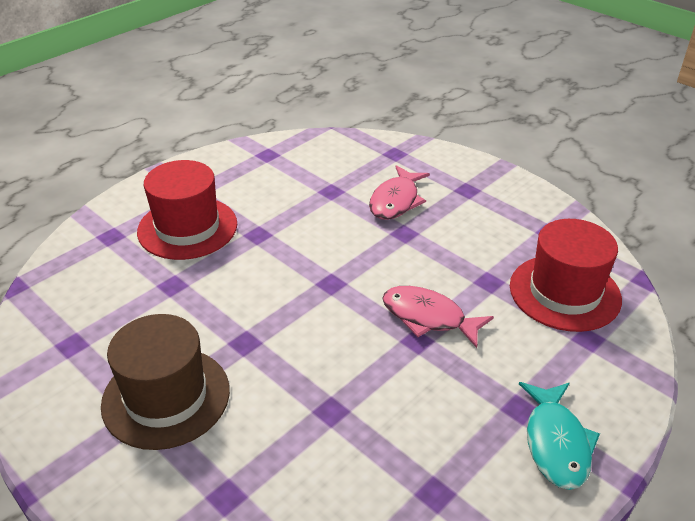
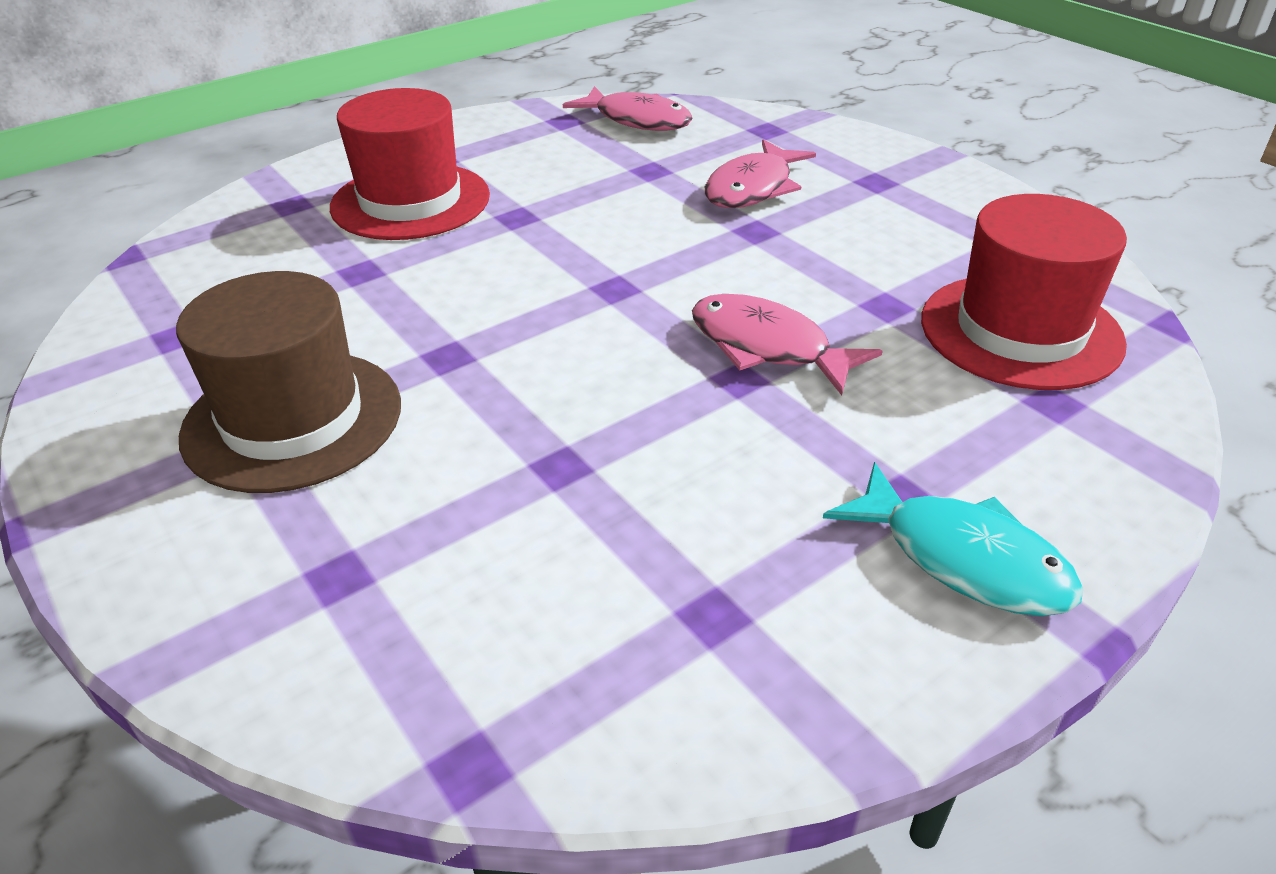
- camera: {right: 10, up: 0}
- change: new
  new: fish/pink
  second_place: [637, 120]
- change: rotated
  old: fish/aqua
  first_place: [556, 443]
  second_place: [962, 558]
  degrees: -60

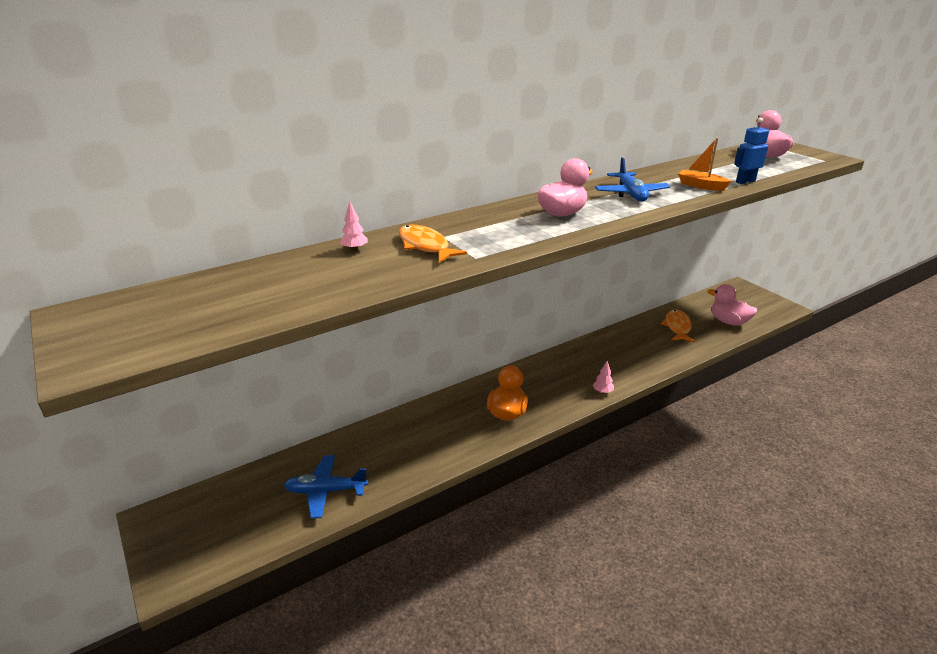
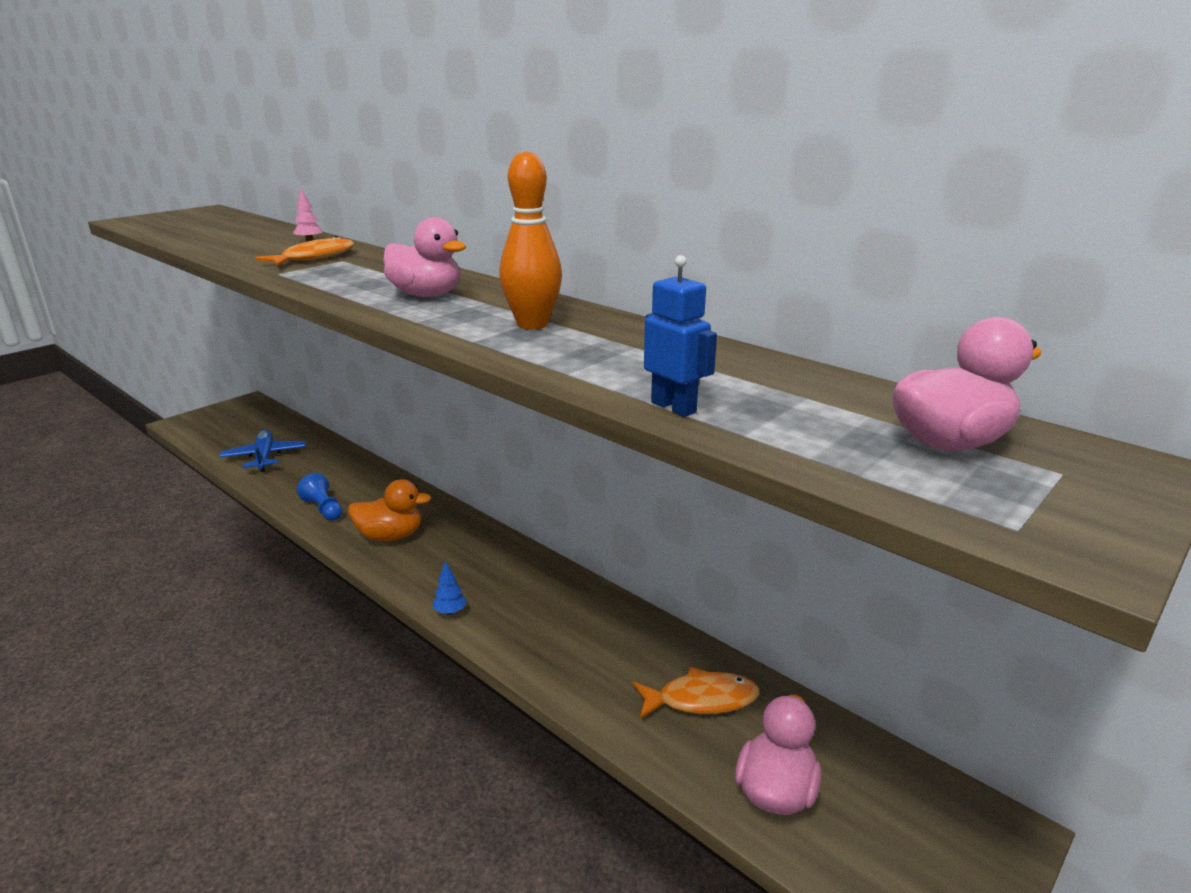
- camera: {right: 75, up: -5}
- change: new
  new: game pawn/cobalt
  second_place: [323, 509]
- change: repainted
  old: fir tree/pink
  new: fir tree/cobalt
  first_place: [602, 392]
  second_place: [450, 612]
- change: swapped
  old: aeroplane/cobalt
  new: tenpin/bright orange
  first_place: [630, 194]
  second_place: [532, 324]
- change: gone
  old: toy boat/bright orange
  first_place: [701, 186]

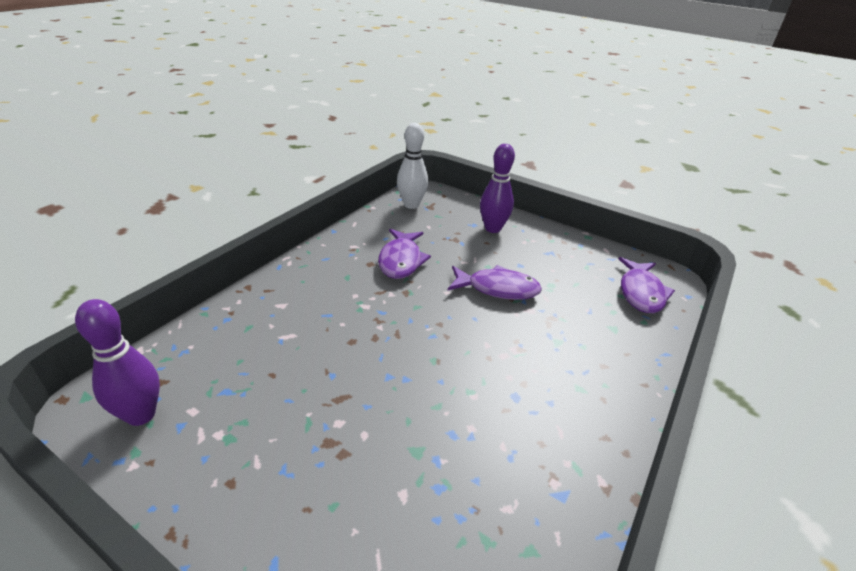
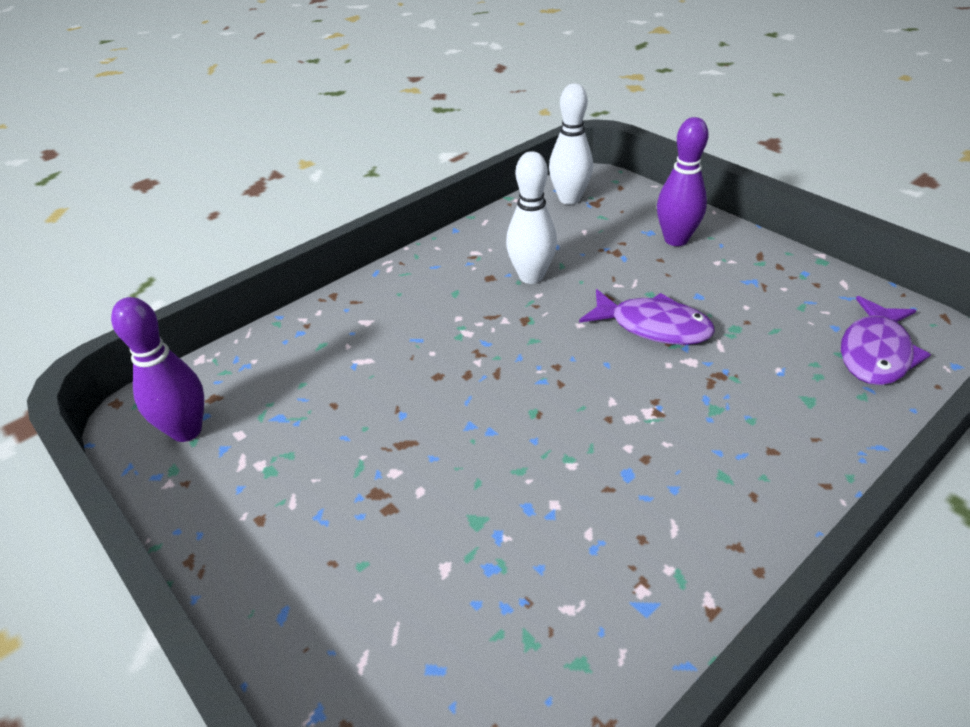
- camera: {right: 20, up: 5}
- change: swapped
  old: fish/purple
  new: tenpin/snow-white
  first_place: [401, 260]
  second_place: [531, 276]

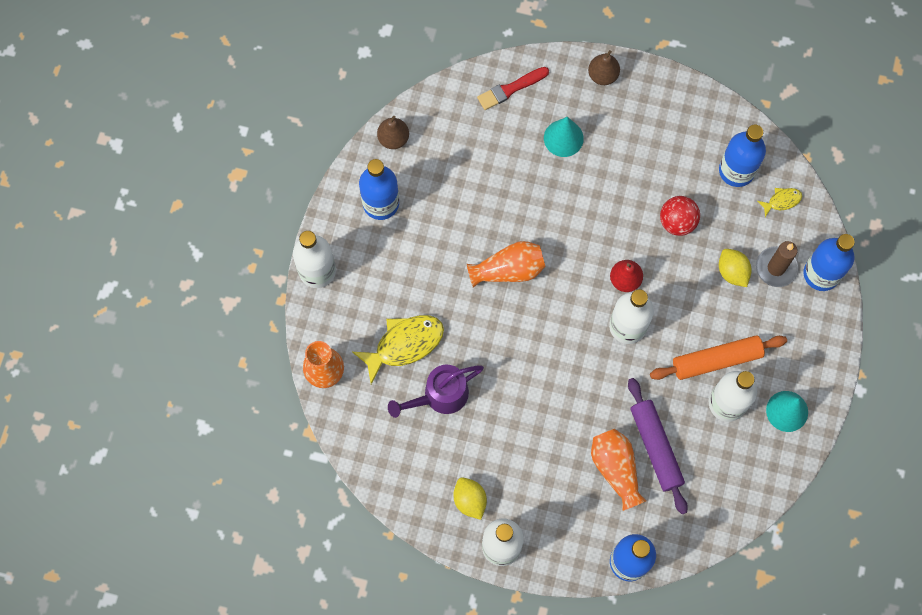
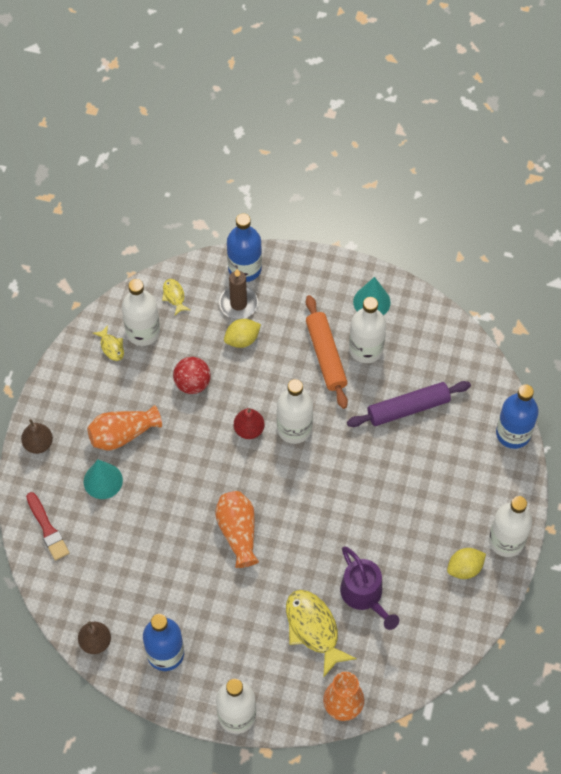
- camera: {right: -90, up: -10}
- change: shifted
  old: tall vase/bright orange
  first_place: [616, 469]
  second_place: [123, 434]
- change: new
  new: fish/bright yellow
  second_place: [111, 347]
- change: repainted
  old: flask/cobalt
  new: flask/snow-white
  first_place: [736, 170]
  second_place: [143, 332]

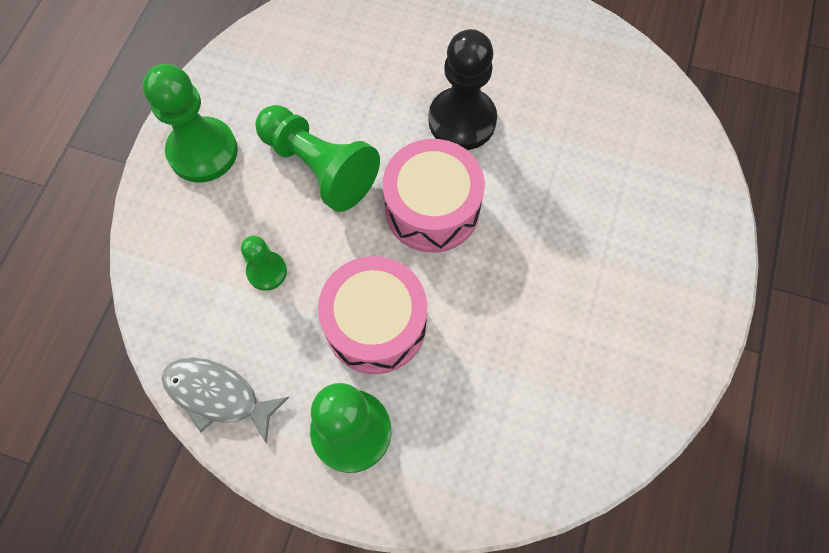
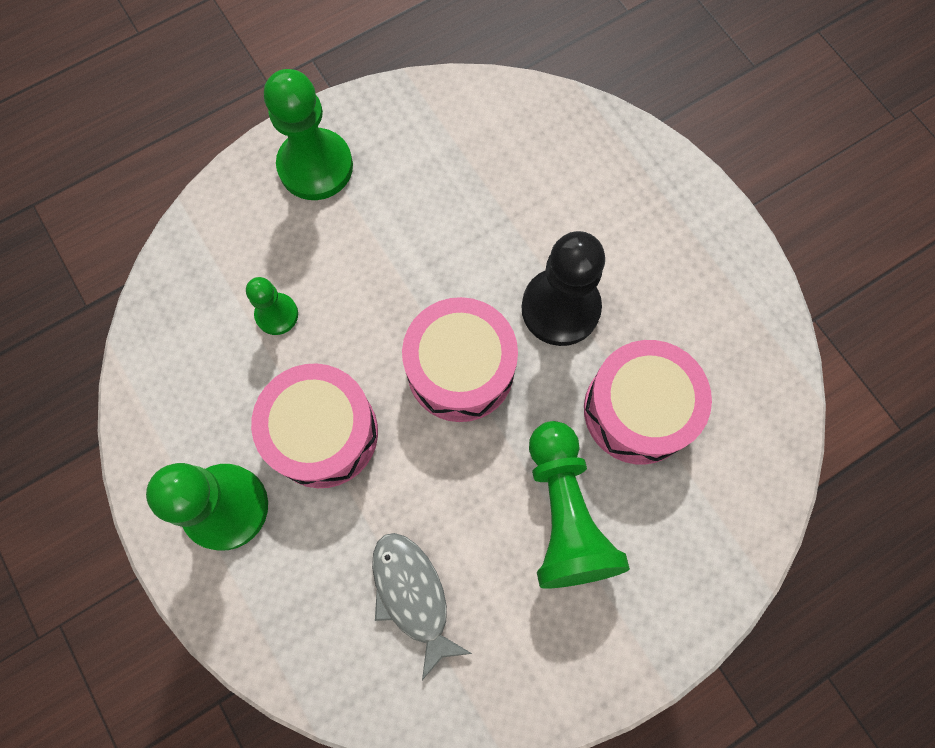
- camera: {right: 40, up: 5}
- change: shifted
  old: fish/ash-grey
  first_place: [218, 395]
  second_place: [412, 595]
- change: shifted
  old: game pawn/emerald
  first_place: [319, 167]
  second_place: [564, 513]
- change: new
  new: toy drum/pink
  second_place: [638, 410]

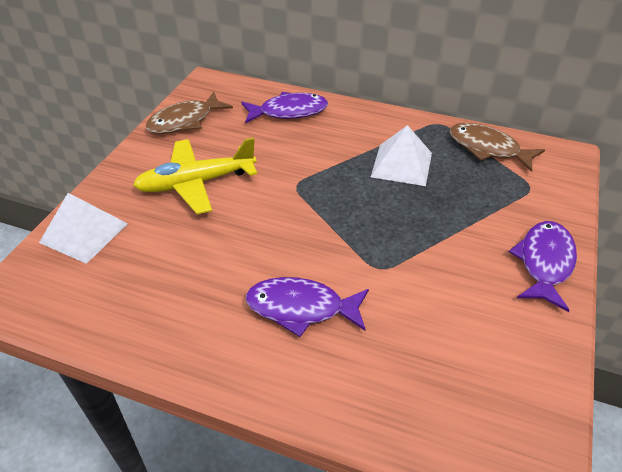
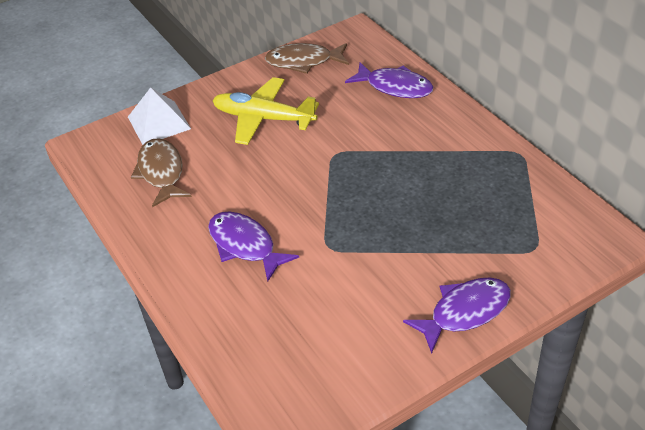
- camera: {right: 40, up: 0}
- change: shifted
  old: fish/dark brown
  first_place: [487, 148]
  second_place: [161, 172]
- change: gone
  old: pyramid shape/snow-white
  first_place: [402, 164]

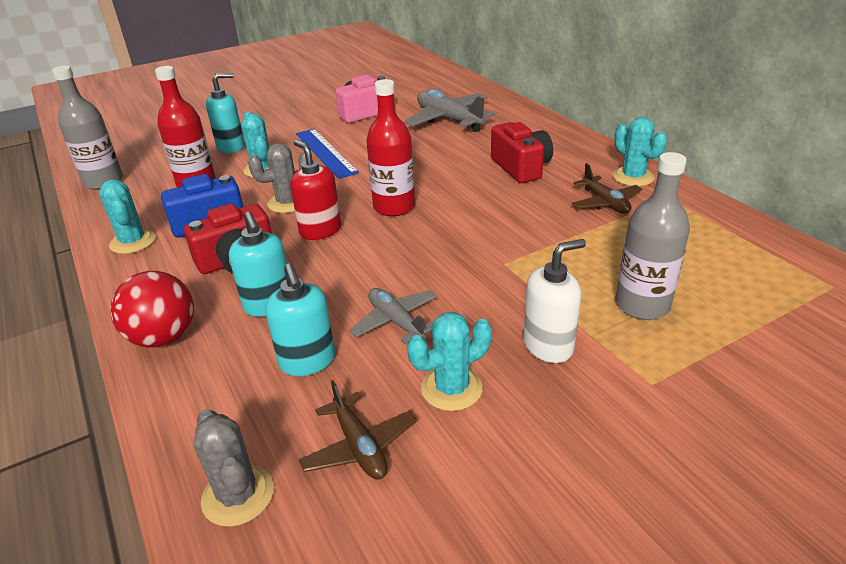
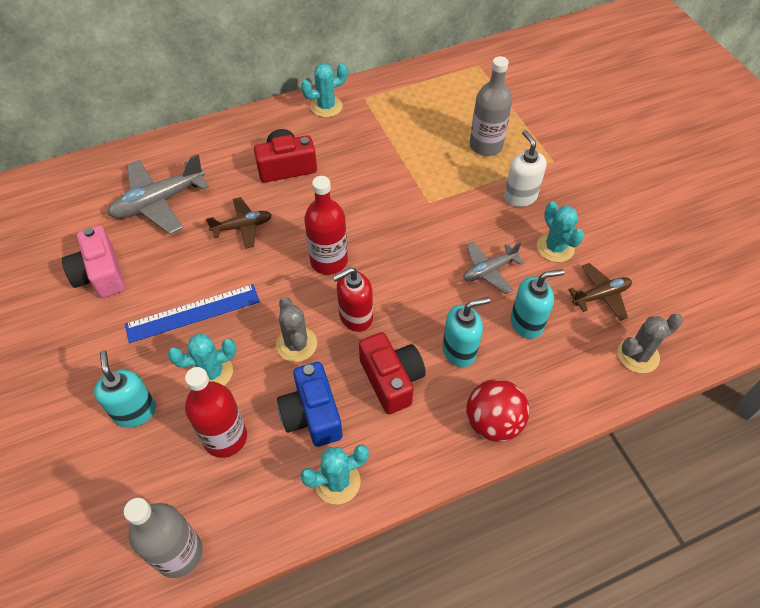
- camera: {right: -85, up: 20}
- change: shifted
  old: aeroplane/dark brown
  first_place: [605, 203]
  second_place: [242, 227]

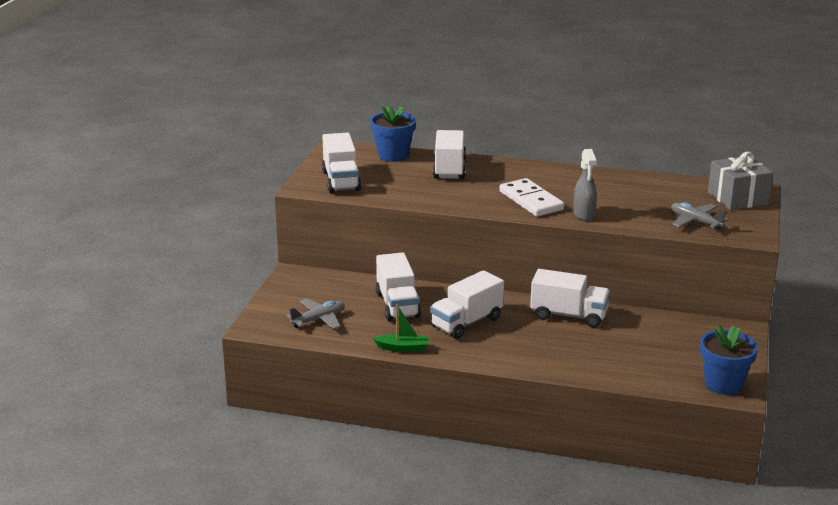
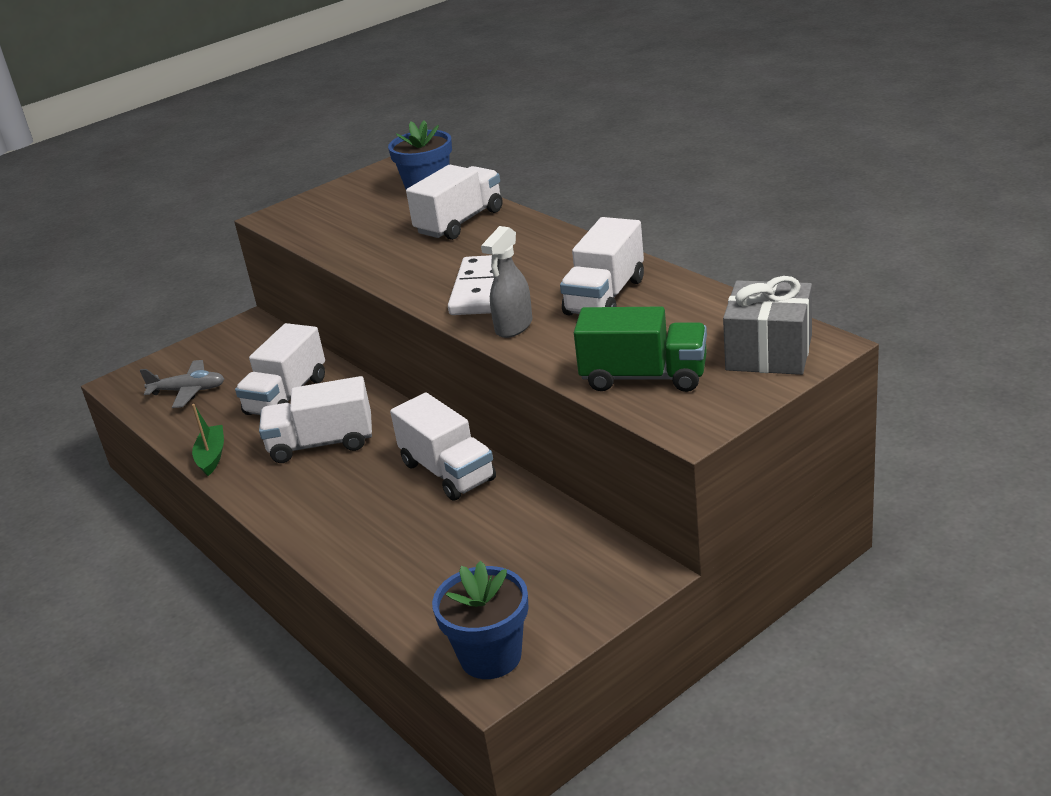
- camera: {right: 40, up: 5}
- change: rotated
  old: toy boat/emerald
  first_place: [403, 348]
  second_place: [211, 456]
  degrees: -135
- change: shifted
  old: lorry/snow-white
  first_place: [341, 181]
  second_place: [605, 297]
- change: swapped
  old: aeroplane/ash-grey
  new: lorry/emerald
  first_place: [695, 222]
  second_place: [644, 377]

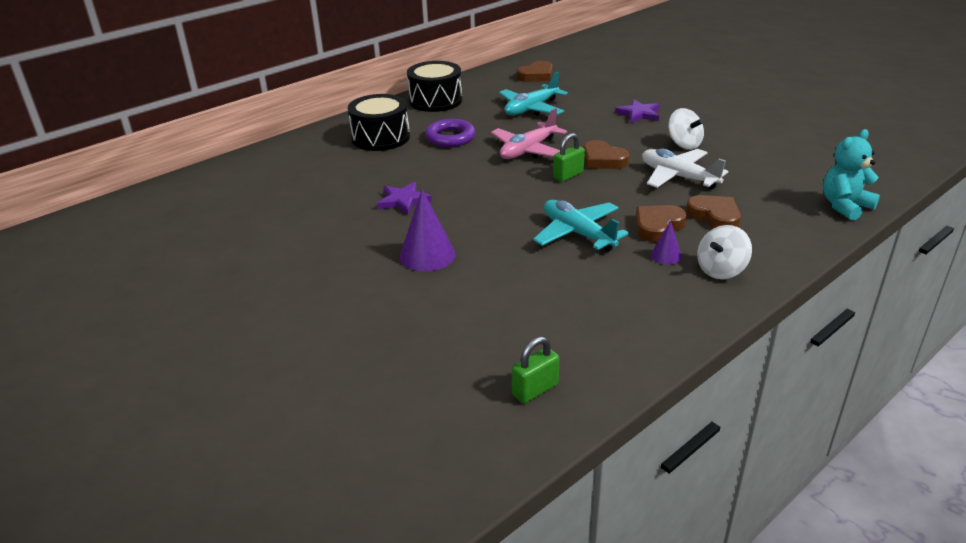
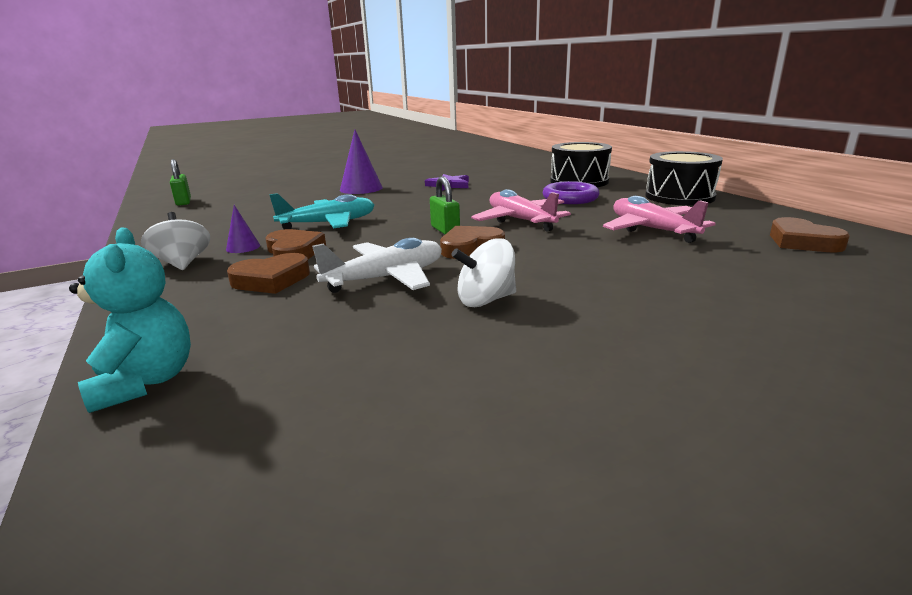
- camera: {right: 105, up: -10}
- change: repainted
  old: aeroplane/aqua
  new: aeroplane/pink
  first_place: [531, 109]
  second_place: [652, 230]
- change: gone
  old: star shape/purple
  first_place: [639, 114]

